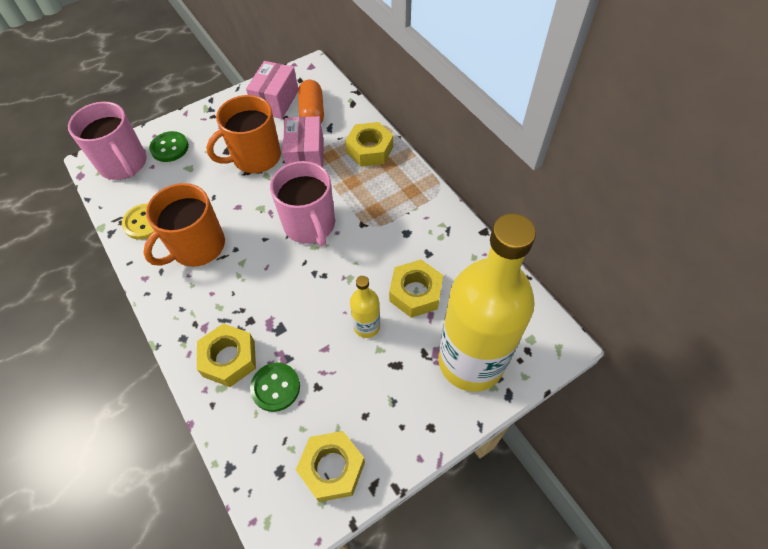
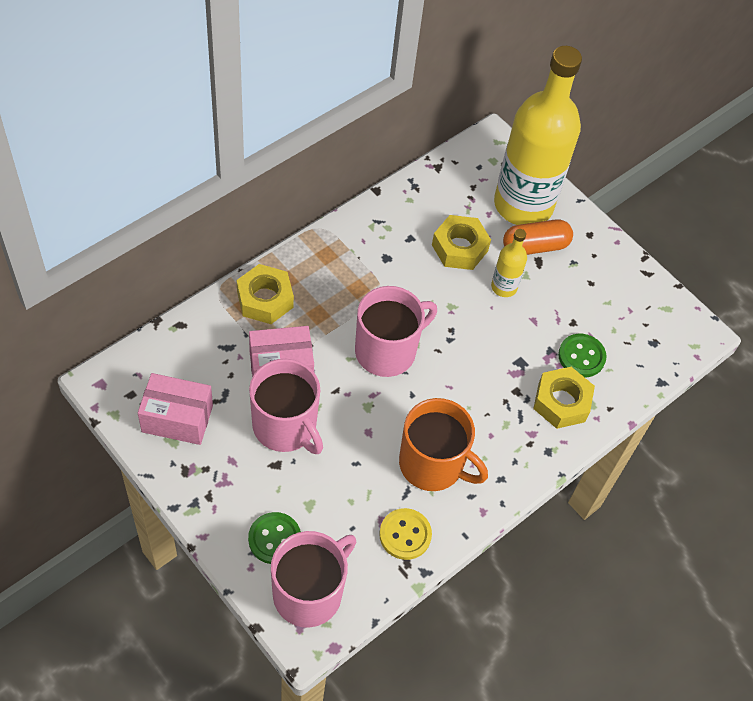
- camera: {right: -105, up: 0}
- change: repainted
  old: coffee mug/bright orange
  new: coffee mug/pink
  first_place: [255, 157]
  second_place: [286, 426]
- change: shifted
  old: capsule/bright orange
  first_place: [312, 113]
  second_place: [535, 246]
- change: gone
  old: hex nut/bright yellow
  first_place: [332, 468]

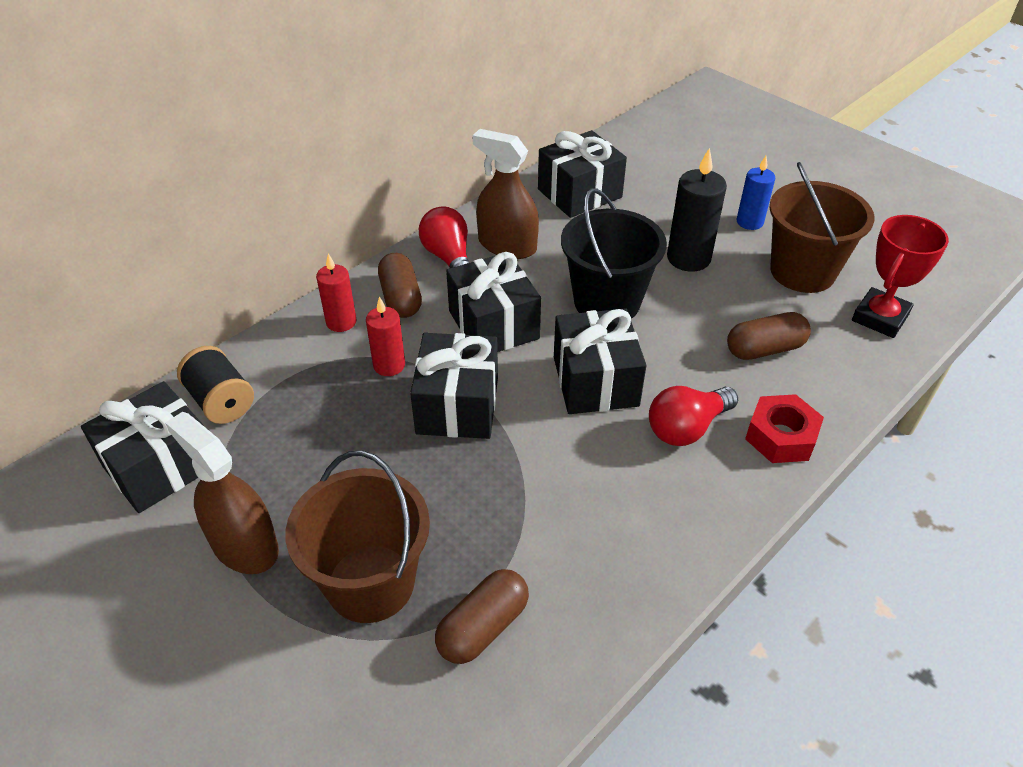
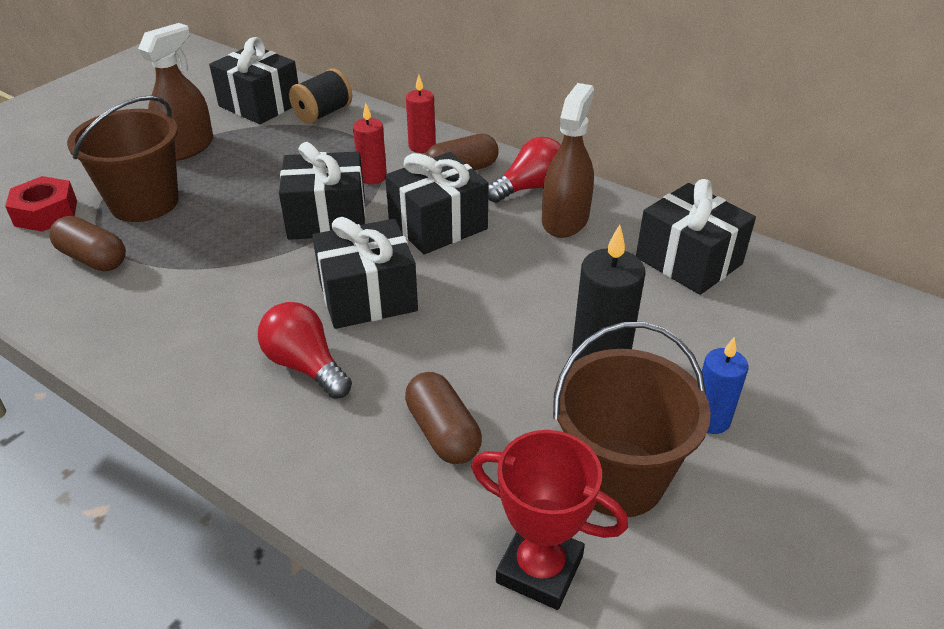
- camera: {right: 80, up: -5}
- change: shifted
  old: hex nut/crimson
  first_place: [781, 436]
  second_place: [46, 213]
- change: gone
  old: pail/ebony
  first_place: [607, 302]

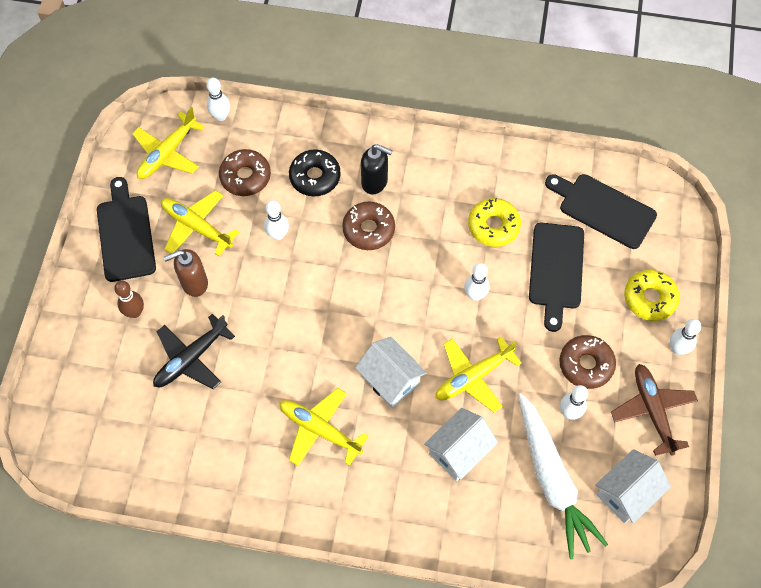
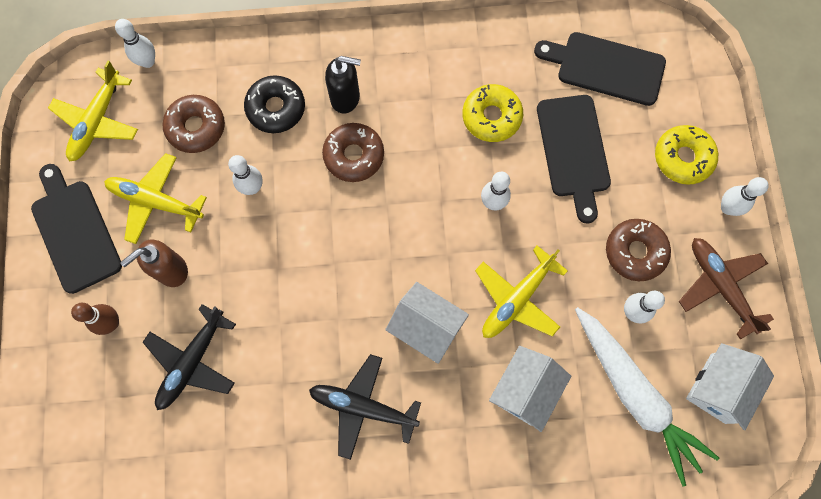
- camera: {right: -15, up: 10}
- change: repainted
  old: aeroplane/bright yellow
  new: aeroplane/ebony
  first_place: [320, 430]
  second_place: [363, 407]

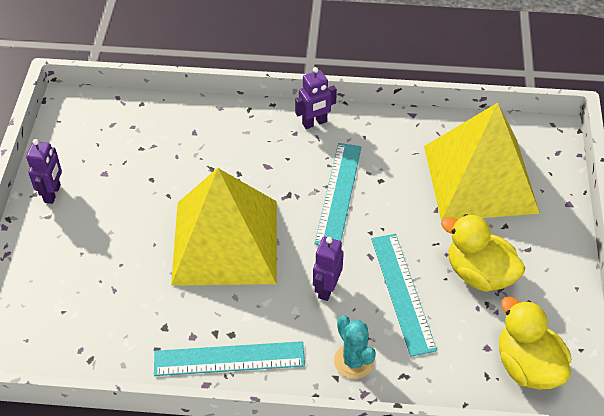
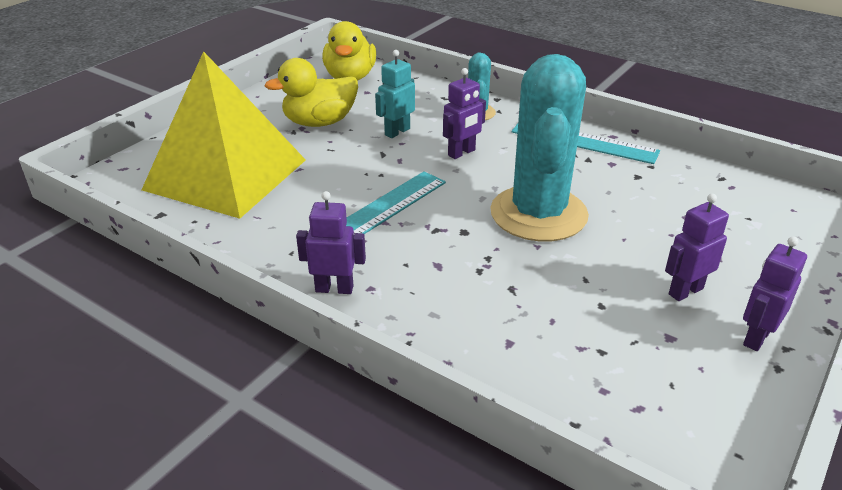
- camera: {right: -150, up: -15}
- change: rotated
  old: toy duck/bright yellow
  first_place: [479, 274]
  second_place: [319, 122]
  degrees: 90
- change: swapped
  old: measuring stick/aqua
  new: robot figure/aqua
  first_place: [402, 292]
  second_place: [397, 132]
- change: swapped
  old: pyramid shape/bright yellow
  new: saguaro cactus/aqua
  first_place: [225, 241]
  second_place: [538, 214]
- change: new
  new: robot figure/purple
  second_place: [685, 291]

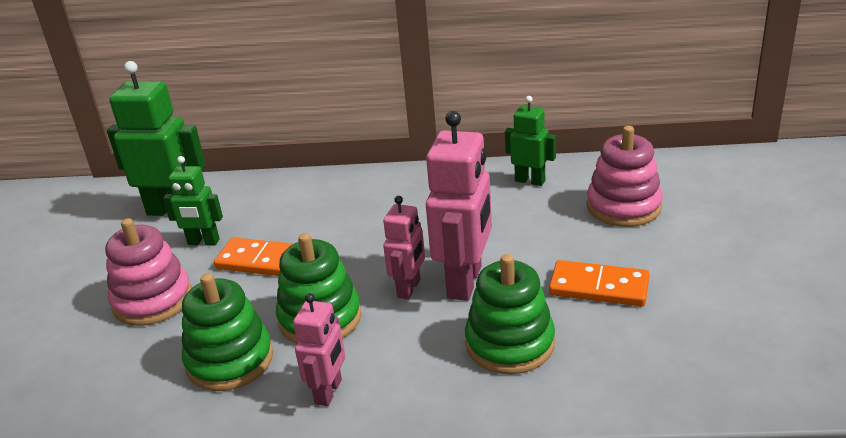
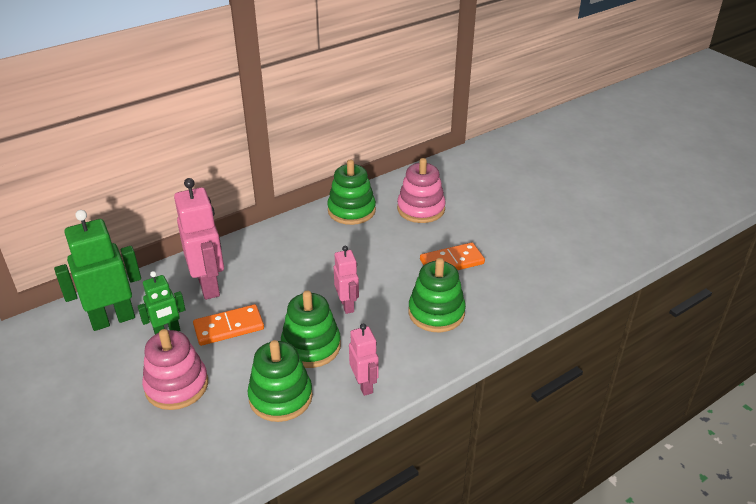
- camera: {right: -40, up: 5}
- change: shifted
  old: robot figure/pink
  first_place: [465, 282]
  second_place: [209, 286]
- change: swapped
  old: robot figure/emerald
  new: stacking toy/emerald
  first_place: [530, 181]
  second_place: [351, 210]

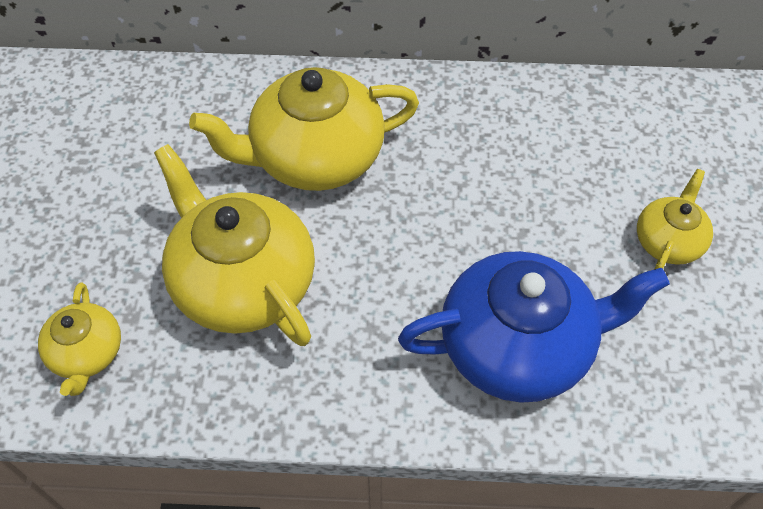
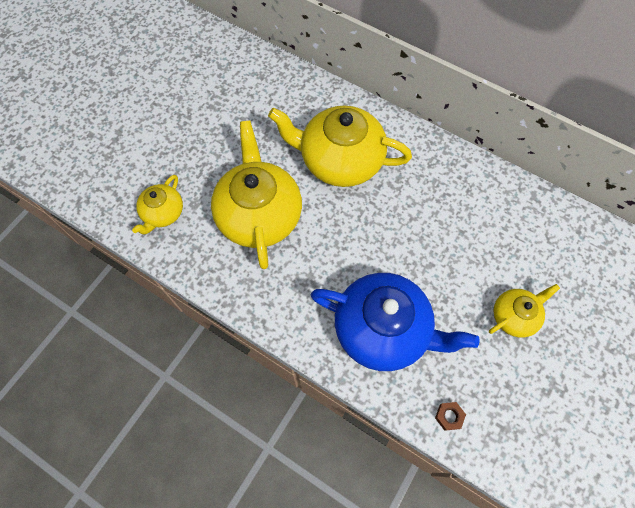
- camera: {right: 30, up: 10}
- change: new
  new: hex nut/dark brown
  second_place: [449, 416]

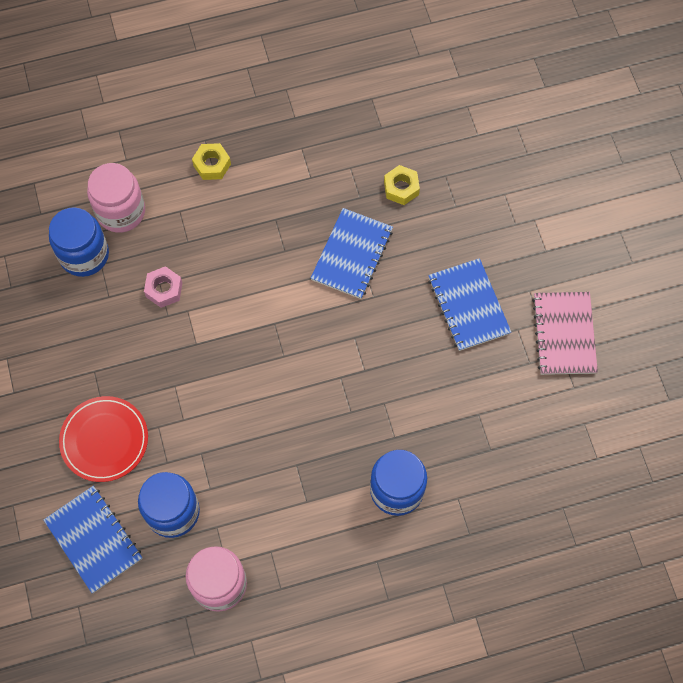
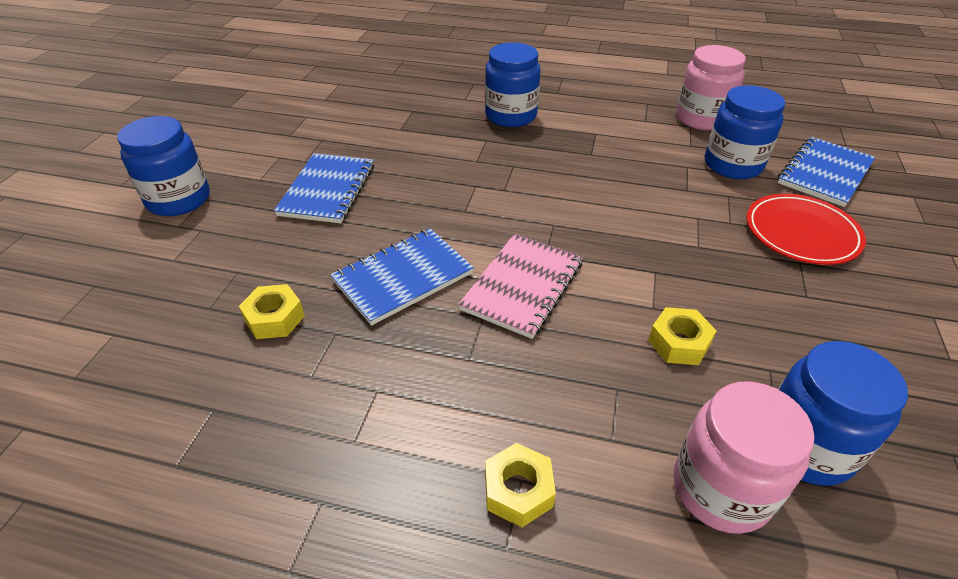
- camera: {right: -150, up: -25}
- change: new
  new: preserve jar/cobalt
  second_place: [179, 199]
- change: shifted
  old: notebook/pink
  first_place: [564, 334]
  second_place: [522, 286]
- change: repainted
  old: hex nut/pink
  new: hex nut/bright yellow
  first_place: [164, 289]
  second_place: [679, 343]
- change: rotated
  old: notebook/cobalt
  first_place: [93, 540]
  second_place: [825, 173]
  degrees: 45

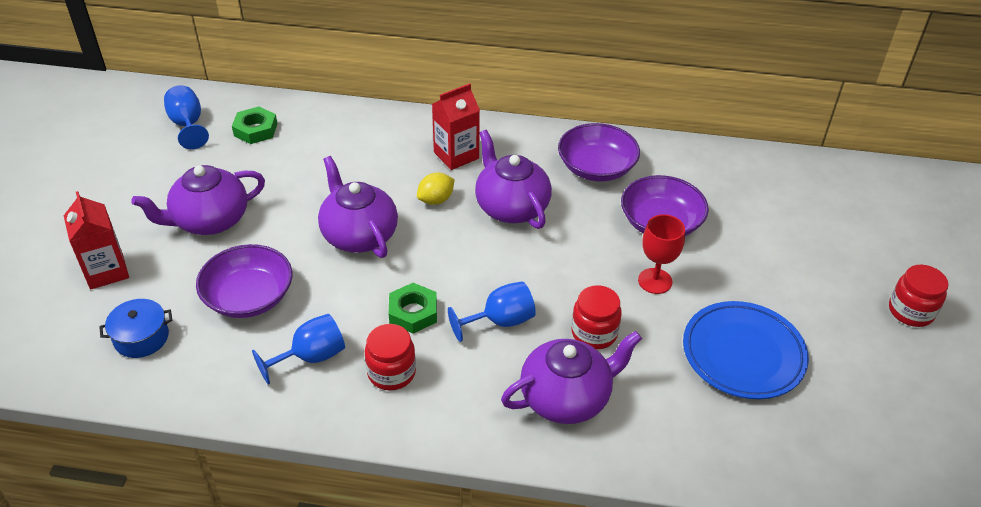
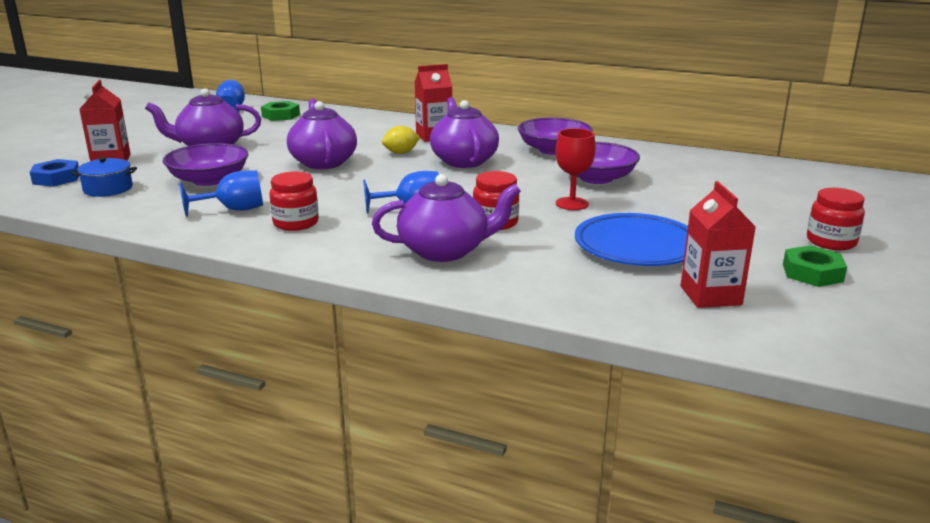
- camera: {right: 15, up: -20}
- change: new
  new: hex nut/cobalt
  second_place: [56, 178]
- change: new
  new: carton/crimson
  second_place: [710, 295]
- change: shifted
  old: hex nut/emerald
  first_place: [413, 312]
  second_place: [812, 273]

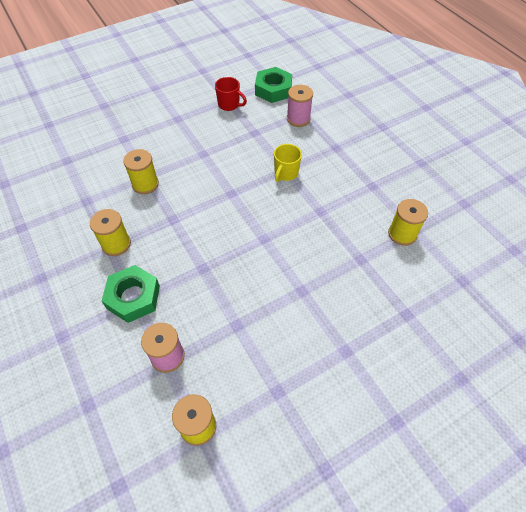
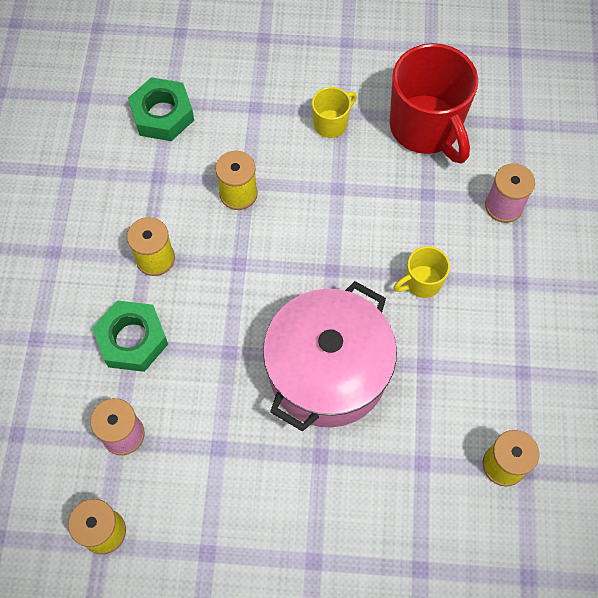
- camera: {right: 35, up: 10}
- change: shifted
  old: hex nut/emerald
  first_place: [273, 89]
  second_place: [162, 115]
- change: new
  new: pot/pink
  second_place: [327, 371]
- change: new
  new: coffee mug/bright yellow
  second_place: [331, 124]
- change: scaled
  old: coffee mug/crimson
  first_place: [229, 105]
  second_place: [426, 128]
  factor: 2.1

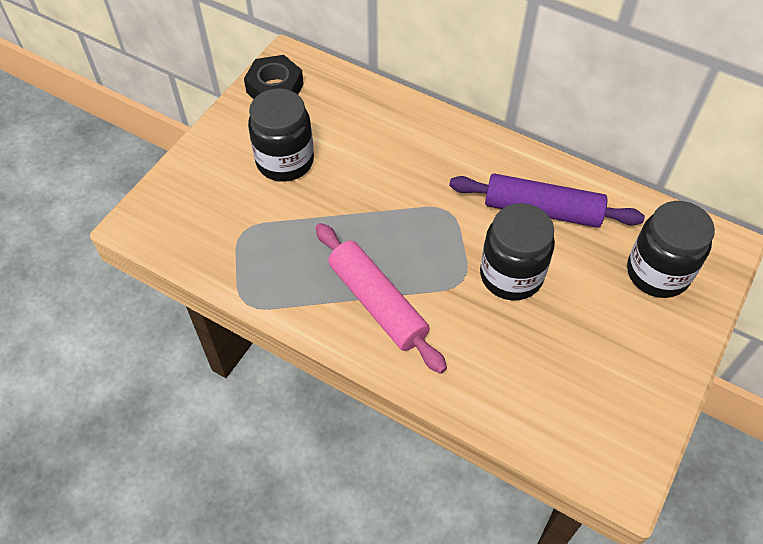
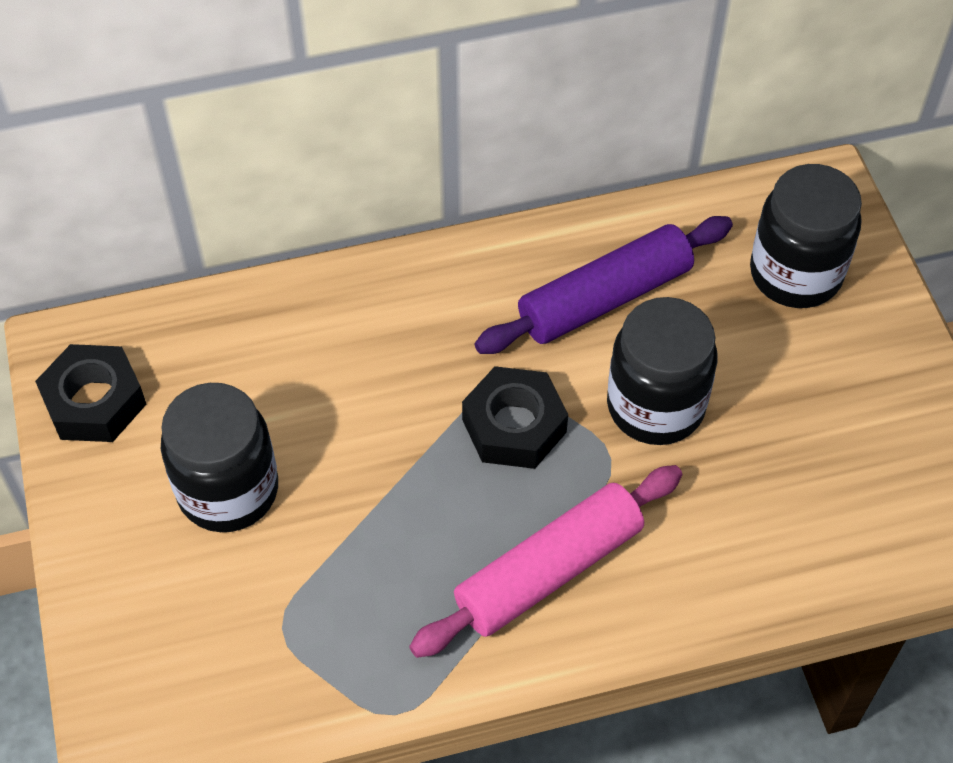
- camera: {right: -45, up: 0}
- change: rotated
  old: rolling pin/pink
  first_place: [377, 303]
  second_place: [549, 571]
  degrees: -45
- change: new
  new: hex nut/ebony
  second_place: [514, 426]

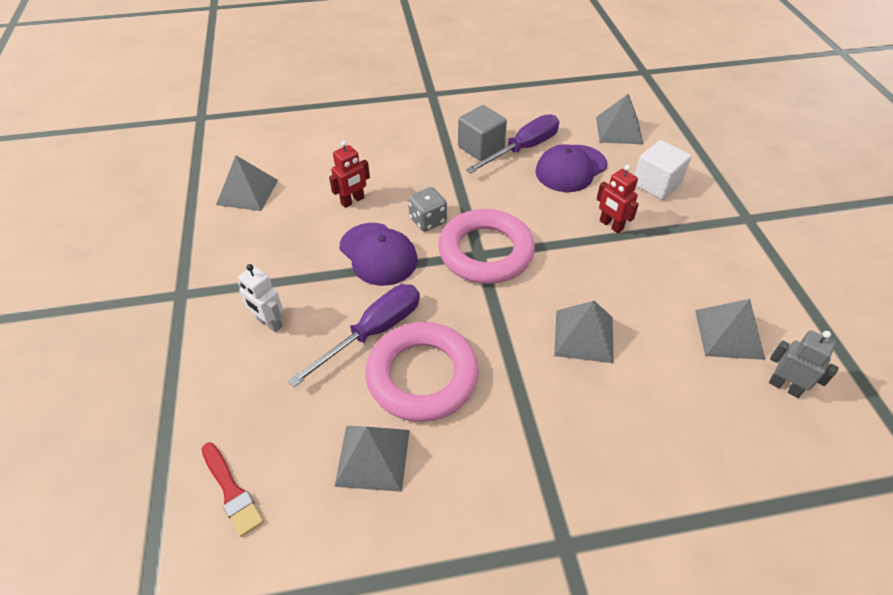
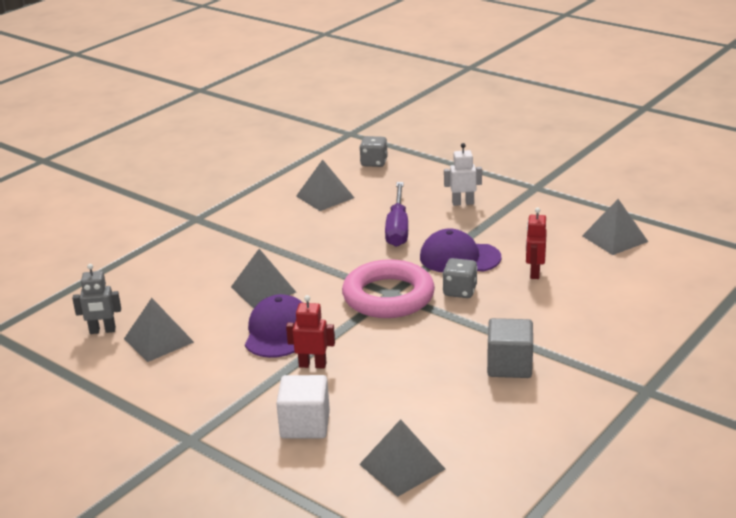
- camera: {right: 140, up: -20}
- change: shifted
  old: cap/purple
  first_place: [570, 168]
  second_place: [278, 331]
- change: swapped
  old: paint brush/crimson
  new: die/ash-grey
  first_place: [232, 491]
  second_place: [374, 163]
- change: gone
  old: torus/pink
  first_place: [422, 376]
- change: gone
  old: hand screwdriver/purple
  first_place: [523, 149]

